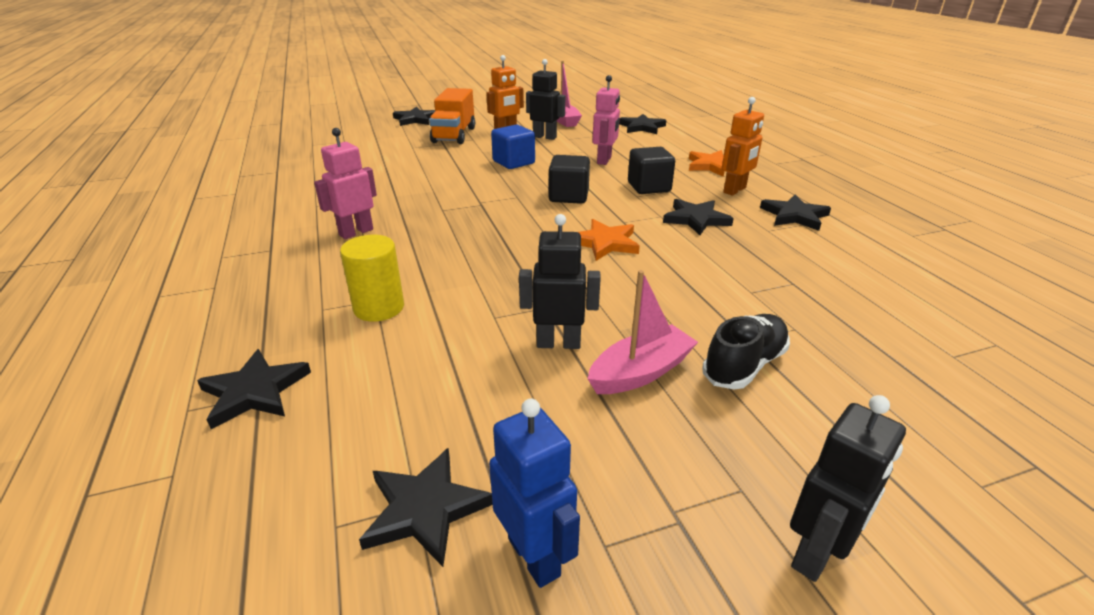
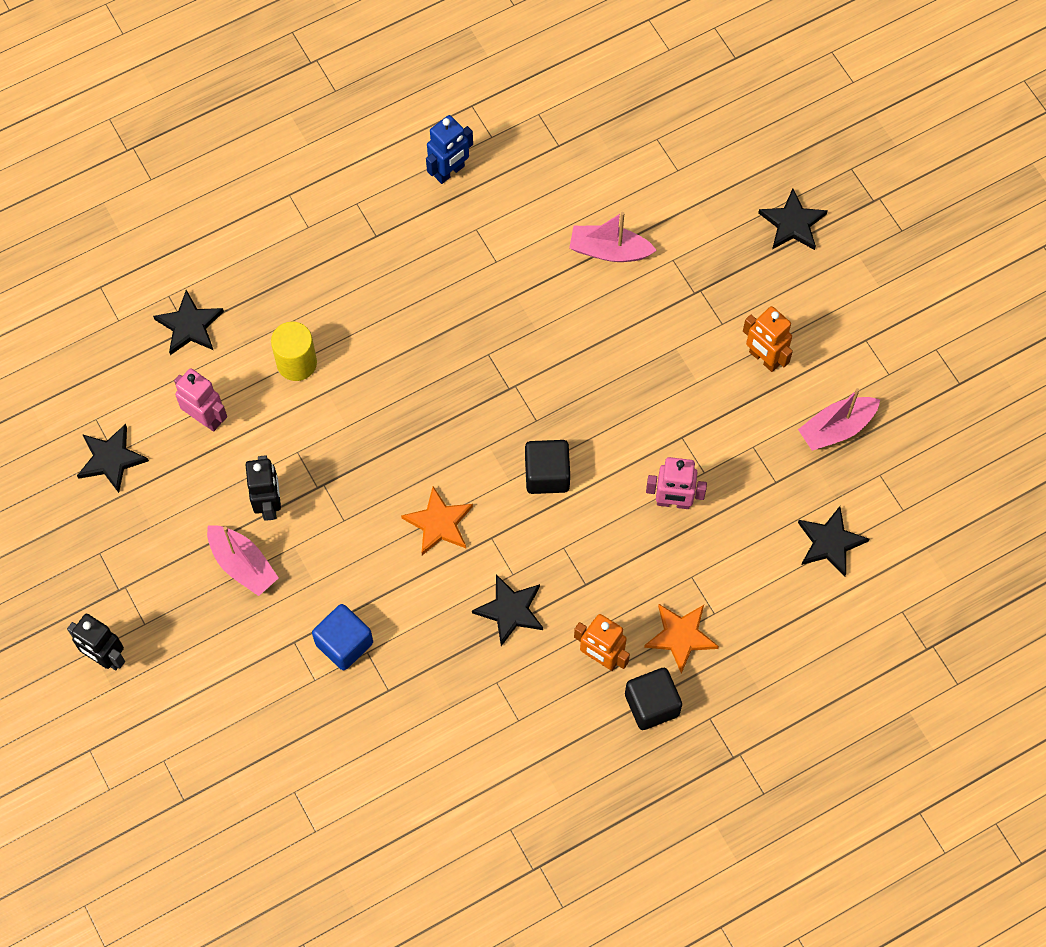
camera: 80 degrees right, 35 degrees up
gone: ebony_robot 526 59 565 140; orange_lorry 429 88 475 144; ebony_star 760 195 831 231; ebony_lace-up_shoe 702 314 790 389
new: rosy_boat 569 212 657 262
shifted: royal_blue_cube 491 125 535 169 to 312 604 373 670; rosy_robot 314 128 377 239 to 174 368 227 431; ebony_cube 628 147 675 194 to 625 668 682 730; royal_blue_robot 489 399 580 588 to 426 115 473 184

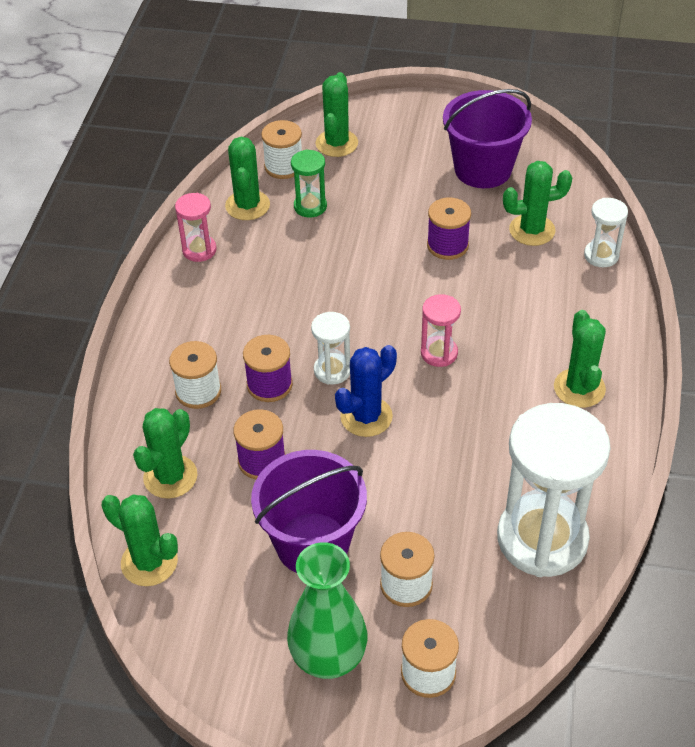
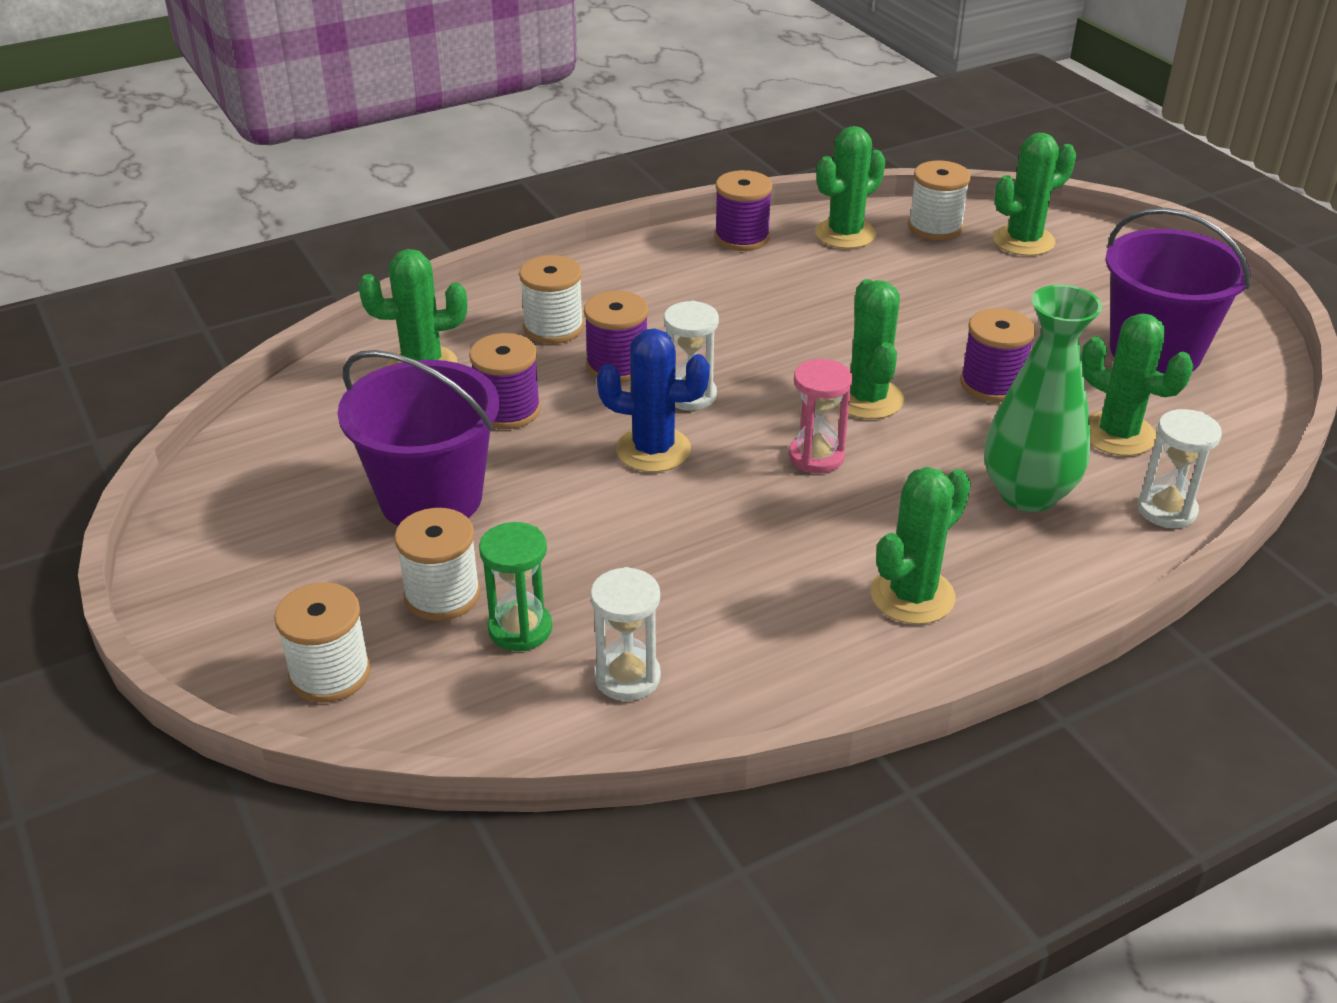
camera: 50 degrees right, 10 degrees down
shifted: leaf-green_sand_timer 291 150 327 218 to 479 522 552 651; leaf-green_prickly_plant 102 494 178 586 to 837 279 904 419; leaf-green_tall_vase 287 542 367 679 to 984 285 1102 512
swapped: rosy_sand_timer 175 193 217 262 to violet_reel_of_thread 715 170 772 251
scaled: pure_white_sand_timer 497 403 611 577 = 590 567 661 701 x0.46

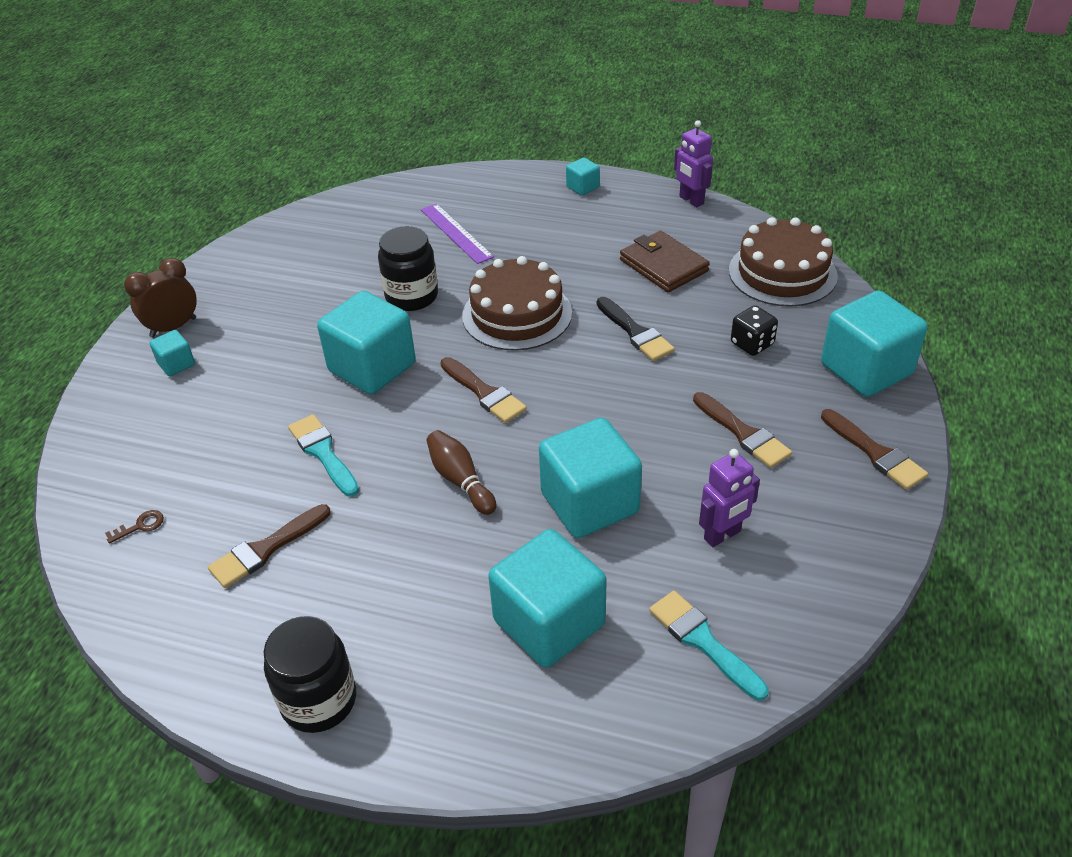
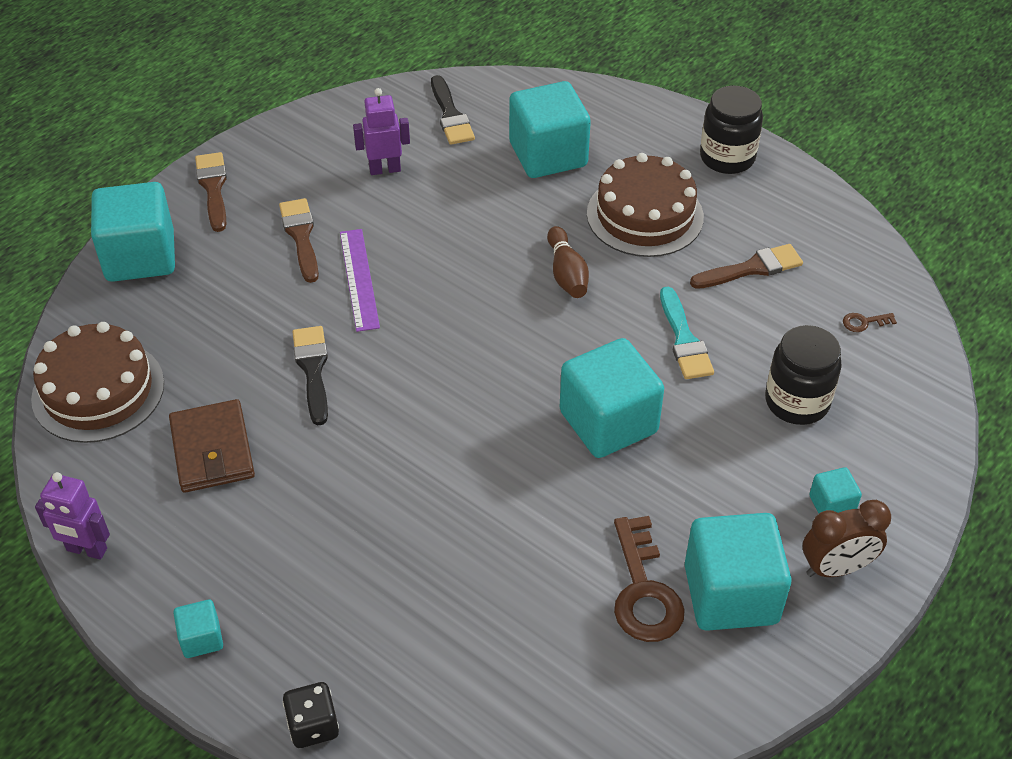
camera: 160 degrees left, 5 degrees up
gone: dark_brown_brush 440 357 527 423
new: dark_brown_door_key 614 516 685 642
shifted: violet_ruler 421 203 494 264 to 340 229 380 332; ebony_jar 378 226 438 311 to 765 325 842 425; dark_brown_layer_cake 462 256 572 351 to 587 153 704 257; ebony_dice 731 305 778 356 to 283 682 339 748; teal_cube 539 418 642 538 to 685 513 792 631
repainted: teal_brush 649 591 769 701 to ebony_brush 431 75 475 145
rotated: violet_robot 674 120 713 207 = 35 472 110 560 120 degrees clockwise

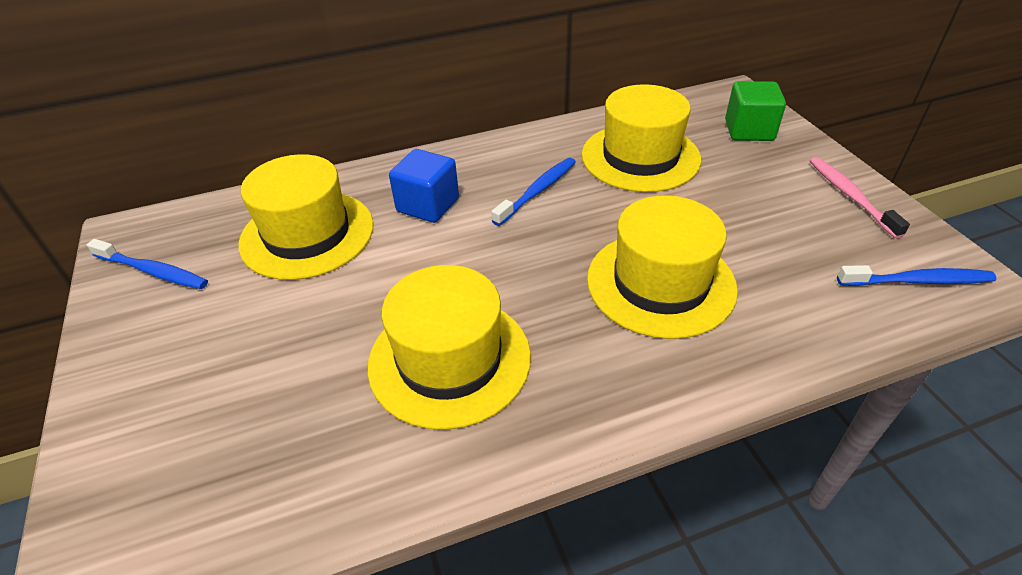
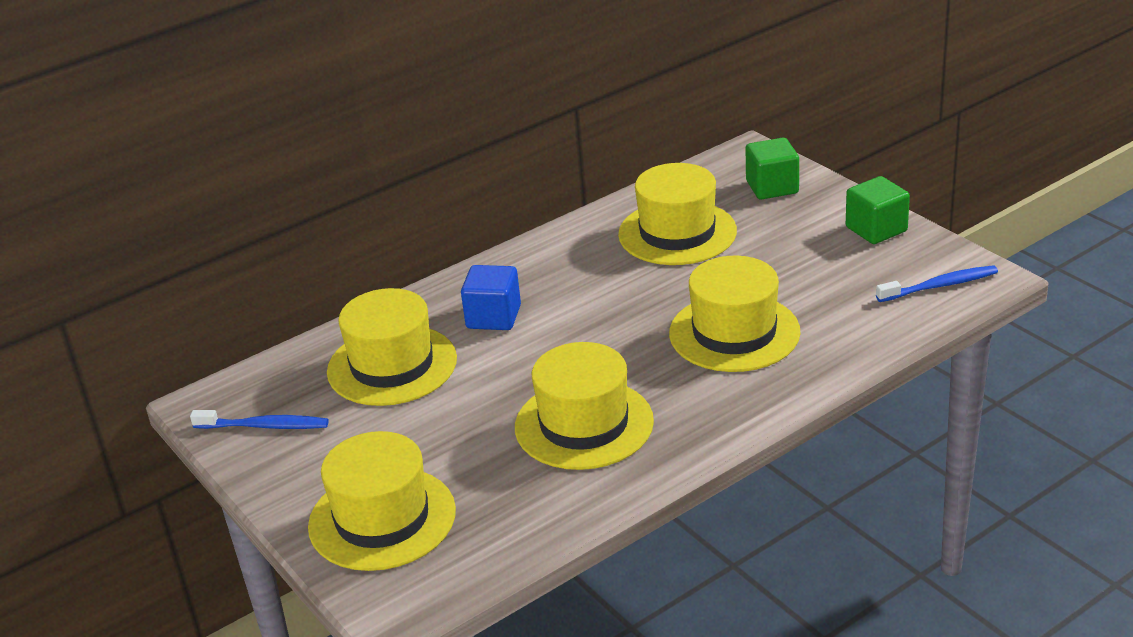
camera: 15 degrees left, 10 degrees down
gone: royal_blue_dental_brush 491 158 576 226
new: yellow_hat 308 431 456 571
swapped: rosy_dental_brush 810 157 910 239 to leaf-green_cube 846 176 910 244

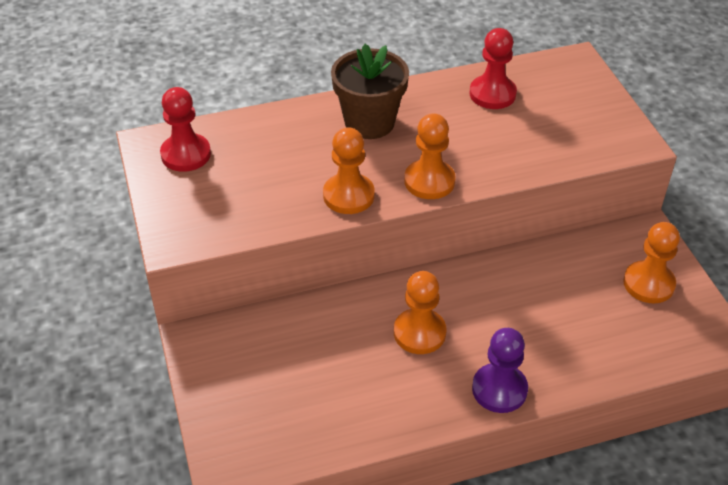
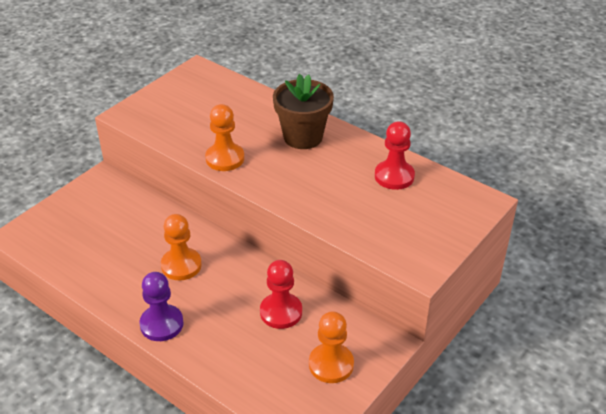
camera: 55 degrees right, 5 degrees down
gone: orange_chess_pawn 404 113 456 199
shifted: scarlet_chess_pawn 160 87 211 172 to 260 260 302 329

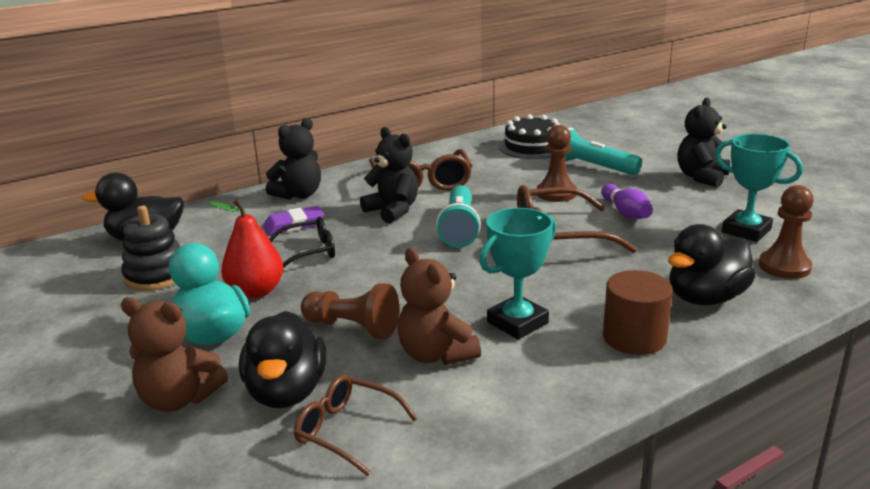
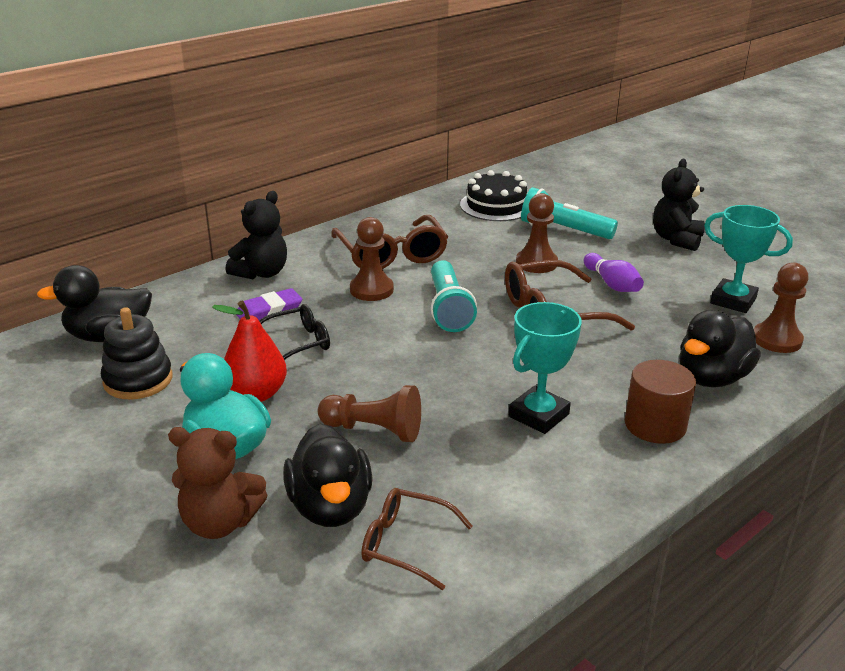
camera: 10 degrees left, 5 degrees up
gone: dark_brown_teddy_bear 397 248 481 365
swapped: ebony_teddy_bear 360 127 418 223 to dark_brown_chess_pawn 350 217 394 301

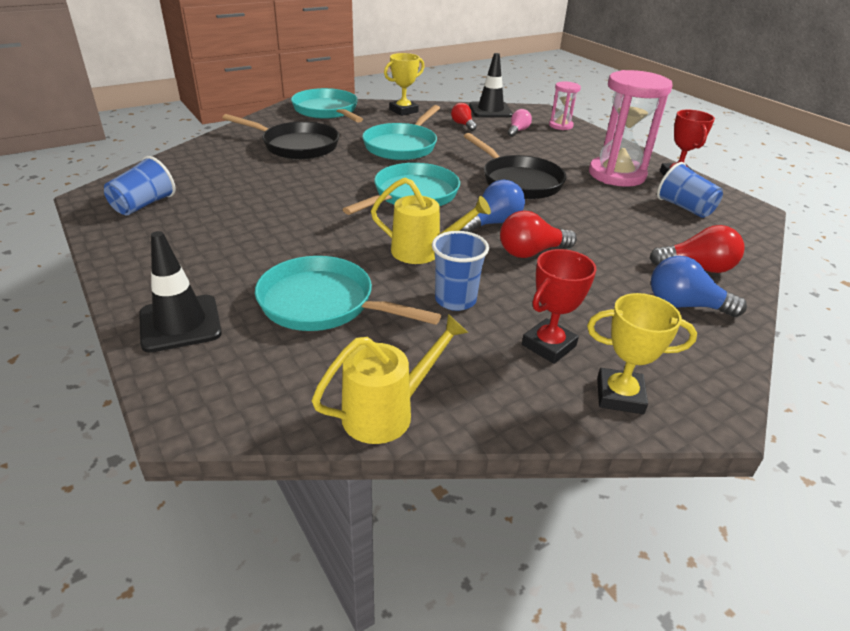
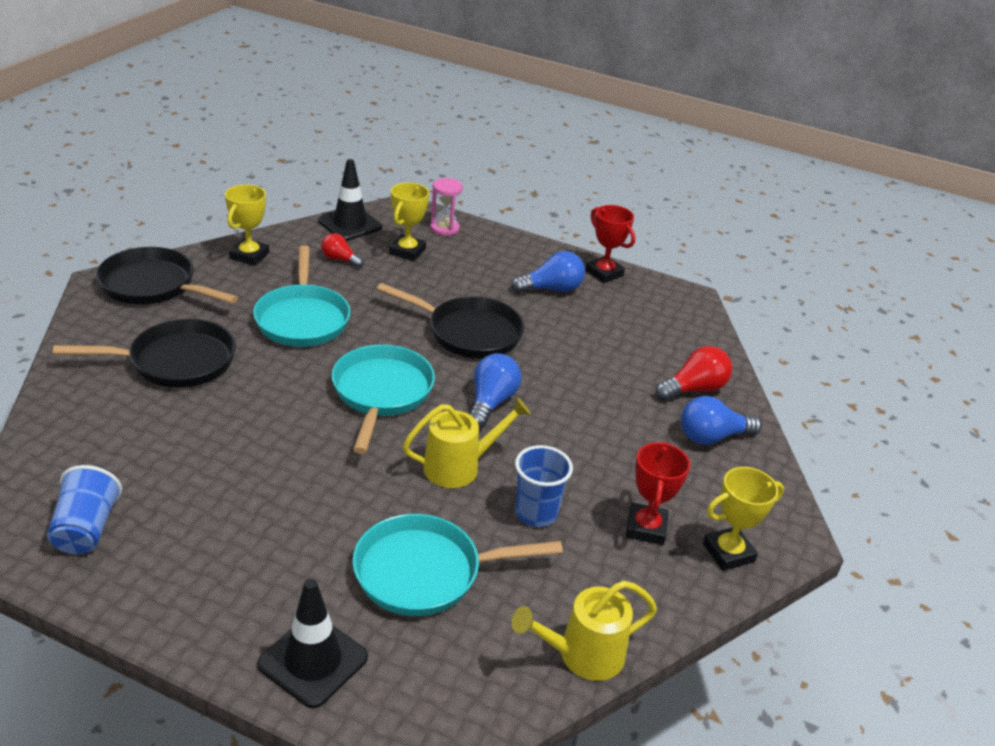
camera: 35 degrees left, 0 degrees up
gone: royal_blue_cup 657 162 723 218; scarlet_light_bulb 500 211 577 258
swapped: rosy_sand_timer 589 70 673 187 to royal_blue_light_bulb 511 251 585 293; rosy_light_bulb 508 109 532 137 to yellow_award_cup 389 183 429 261
repainted: teal_pan 291 88 363 123 to ebony_pan 96 247 238 305
rotated: yellow_watering_pot 312 314 468 444 = 511 580 657 681 135 degrees counterclockwise

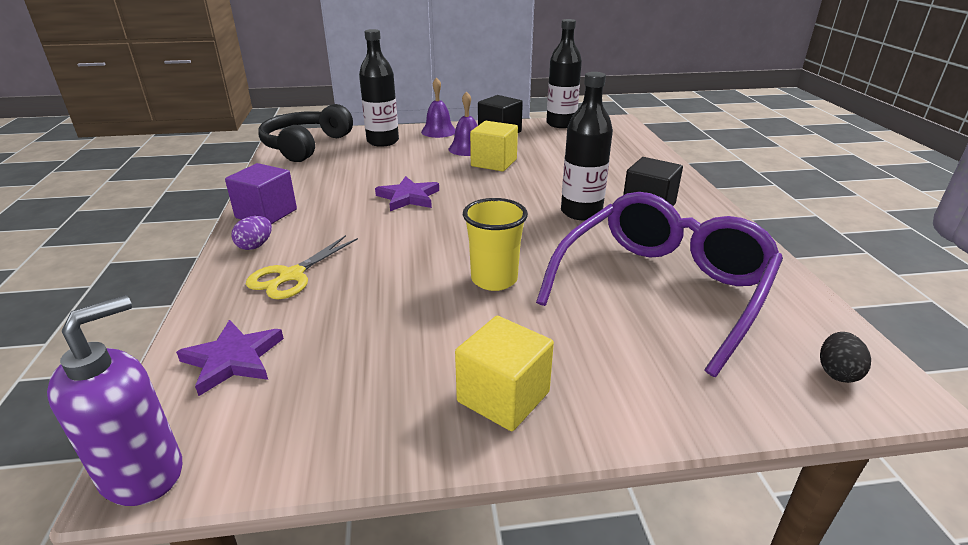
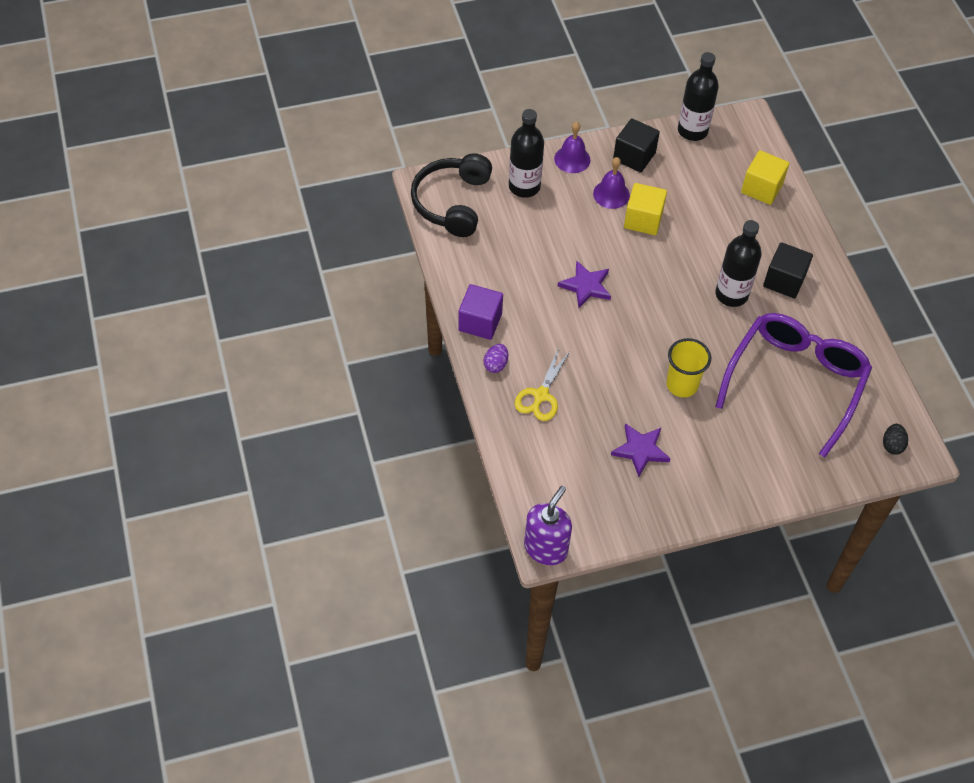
camera: 10 degrees left, 25 degrees up
shifted: yellow_cube 455 316 554 431 to 741 150 789 205; violet_star 176 320 284 396 to 611 423 671 477

